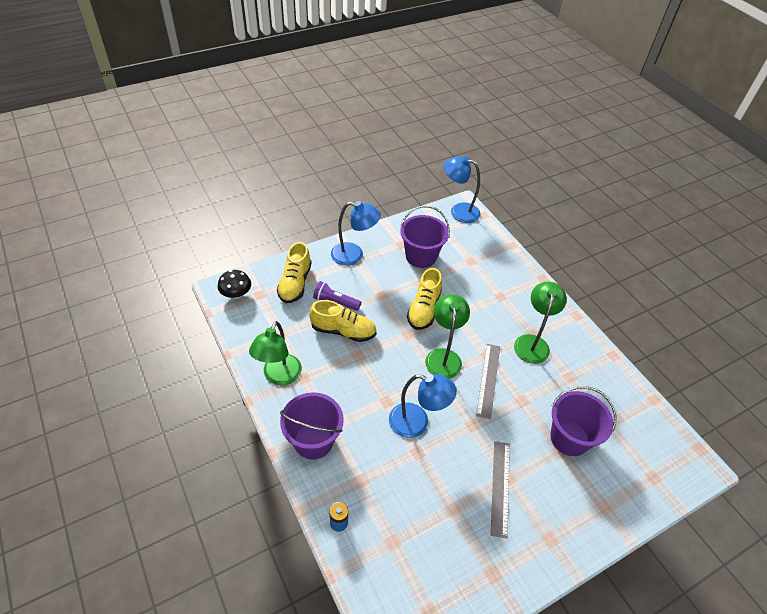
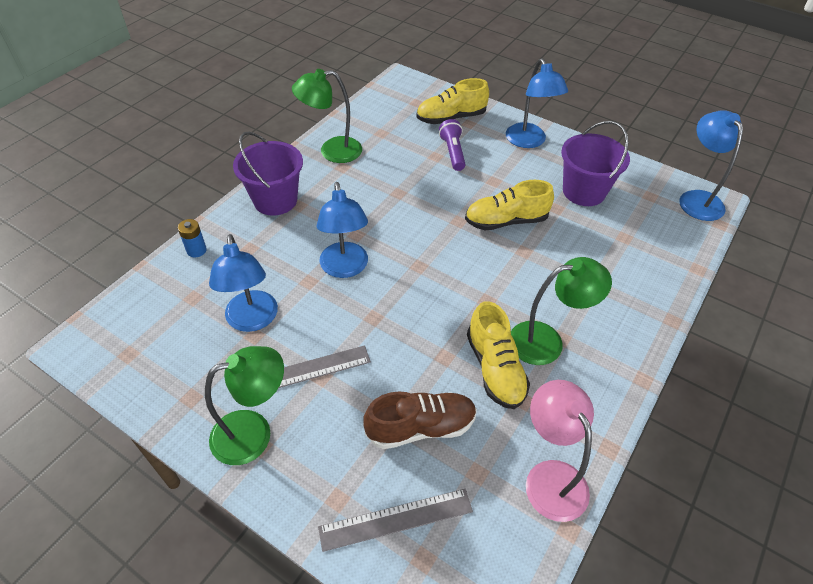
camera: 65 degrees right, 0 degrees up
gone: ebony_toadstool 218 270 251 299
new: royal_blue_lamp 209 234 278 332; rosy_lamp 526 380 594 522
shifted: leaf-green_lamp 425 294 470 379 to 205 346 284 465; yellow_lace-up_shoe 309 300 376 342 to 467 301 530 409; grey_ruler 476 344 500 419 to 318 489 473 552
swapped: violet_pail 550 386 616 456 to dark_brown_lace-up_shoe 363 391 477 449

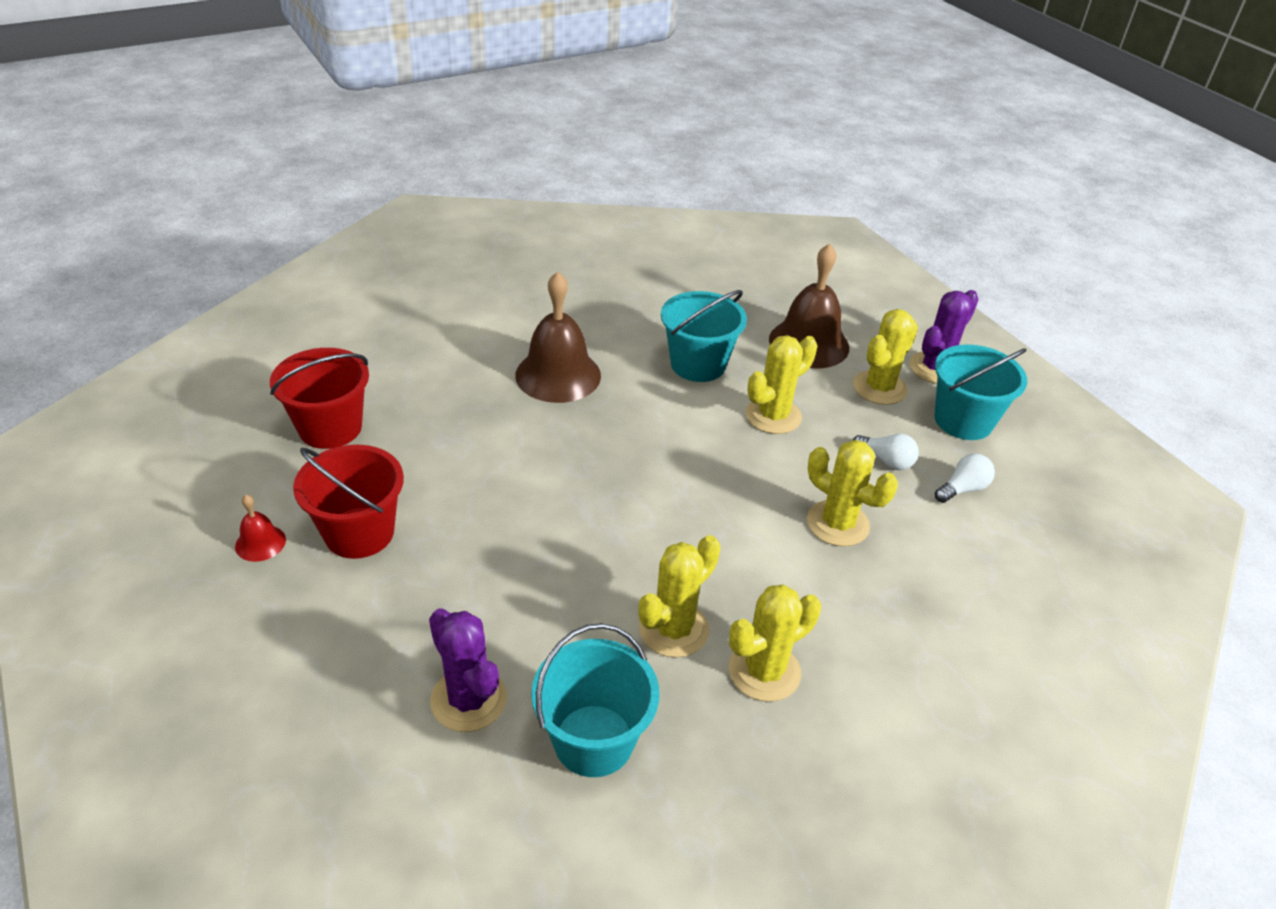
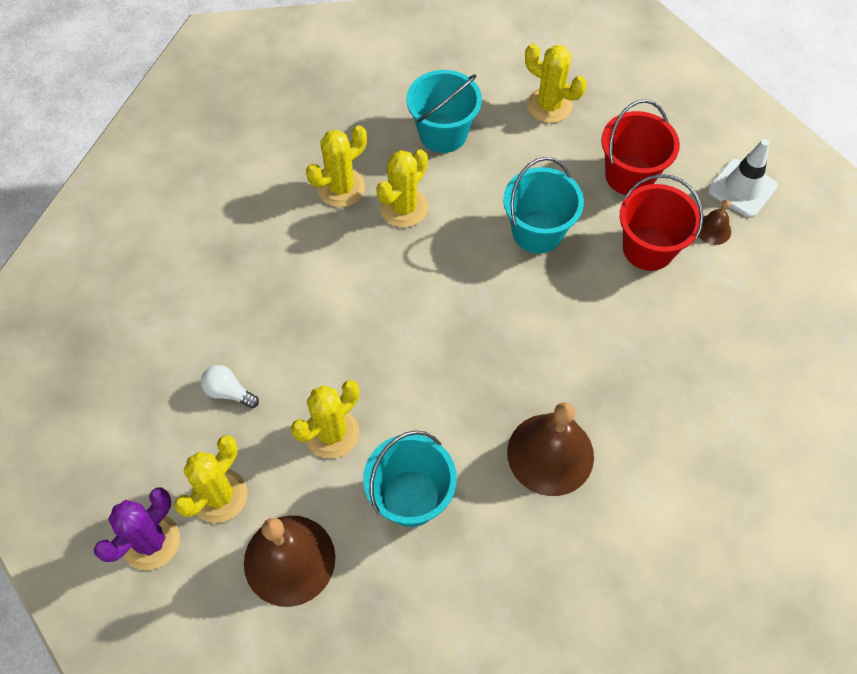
camera: 175 degrees right, 20 degrees up
gone: pure_white_light_bulb 935 453 995 503; violet_prickly_plant 429 609 507 732
new: pure_white_traffic_cone 708 139 778 218
shifted: teal_pail 934 344 1027 440 to 503 157 584 254; scarlet_pail 270 348 369 449 to 601 99 680 195; yellow_prickly_plant 807 440 898 547 to 525 44 587 123
repainted: scarlet_bell 235 495 286 562 to dark_brown_bell 699 200 731 245

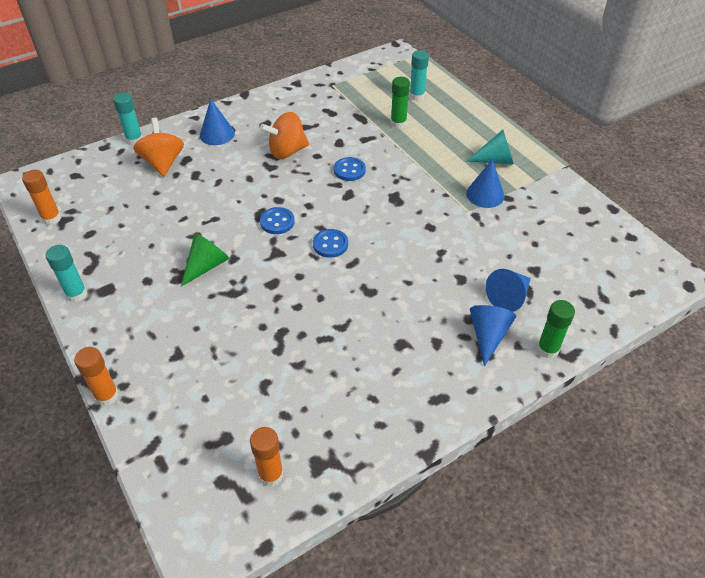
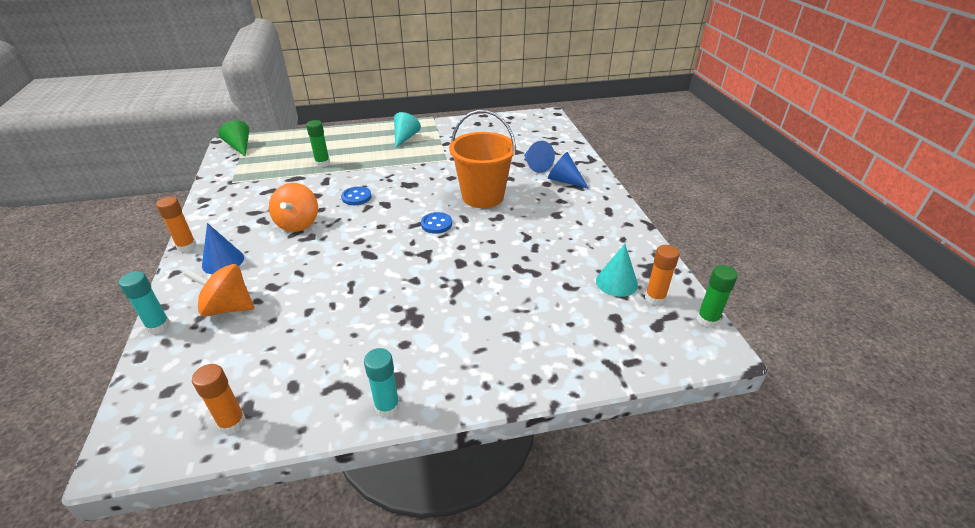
camera: 70 degrees left, 10 degrees down
gone: teal_stick_of_glue 409 50 429 101; royal_blue_cone 466 159 505 208; royal_blue_button 260 207 295 234
new: orange_pail 449 110 516 208; teal_cone 596 244 638 297
shifted: leaf-green_cone 181 233 229 287 to 218 120 249 157; leaf-green_stick_of_glue 537 300 575 359 to 697 265 738 328; orange_stick_of_glue 74 347 119 406 to 156 197 197 252

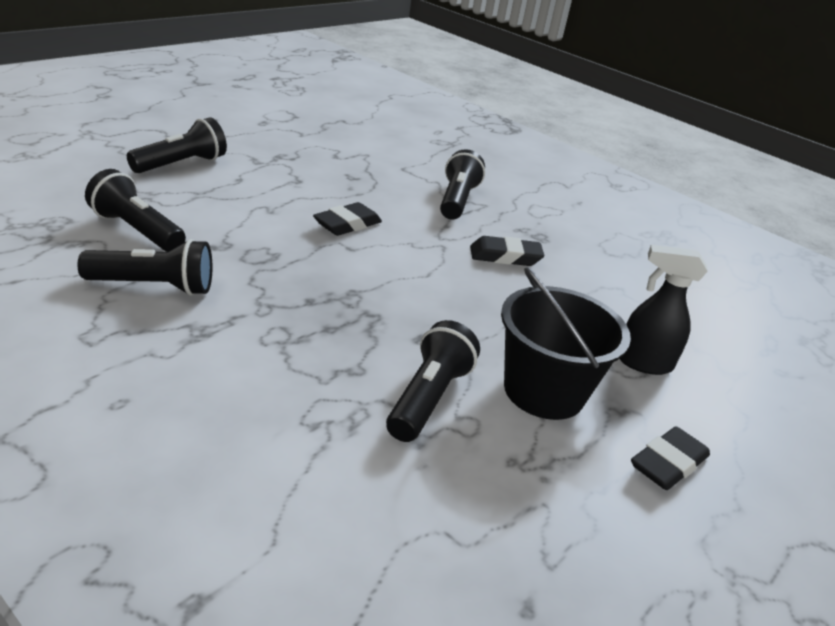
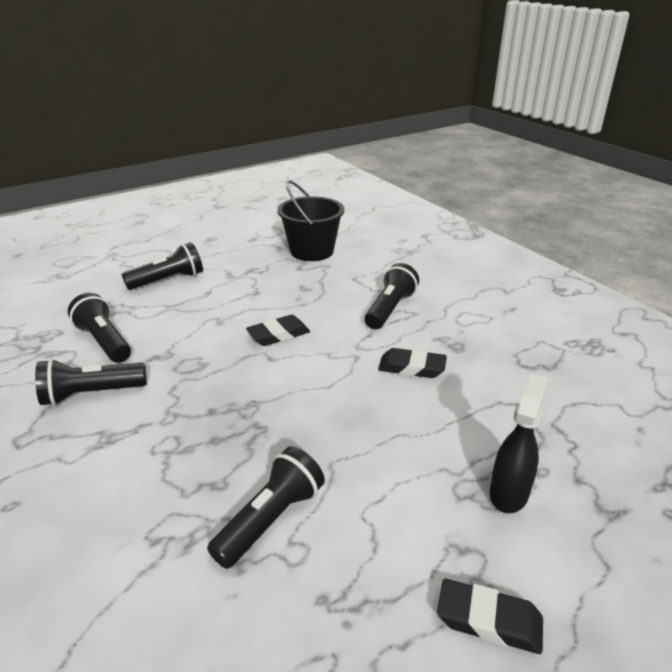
camera: 20 degrees right, 0 degrees up
shifted: ebony_pail 501 267 631 420 to 277 180 344 261
rotated: ebony_pocket_torch 77 239 212 296 = 35 359 147 406 150 degrees clockwise; ebony_spray_bottle 620 245 708 375 = 490 373 548 513 90 degrees clockwise; ebony_eraser 631 426 710 490 = 437 579 543 654 45 degrees clockwise

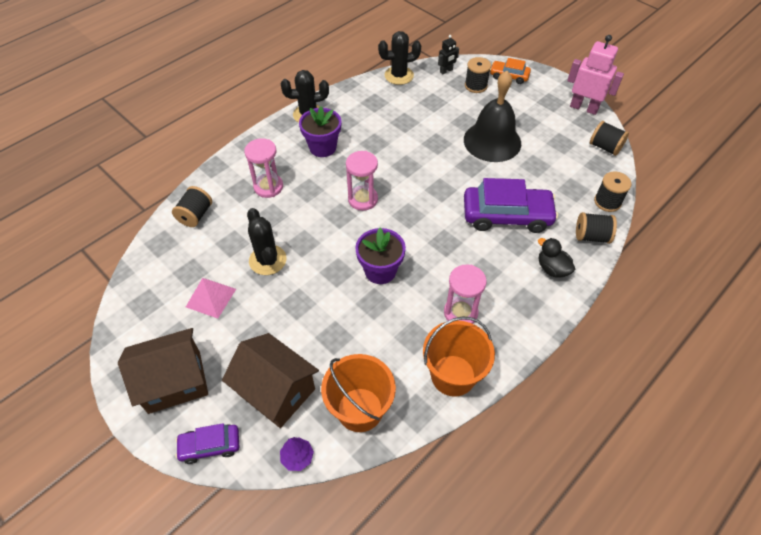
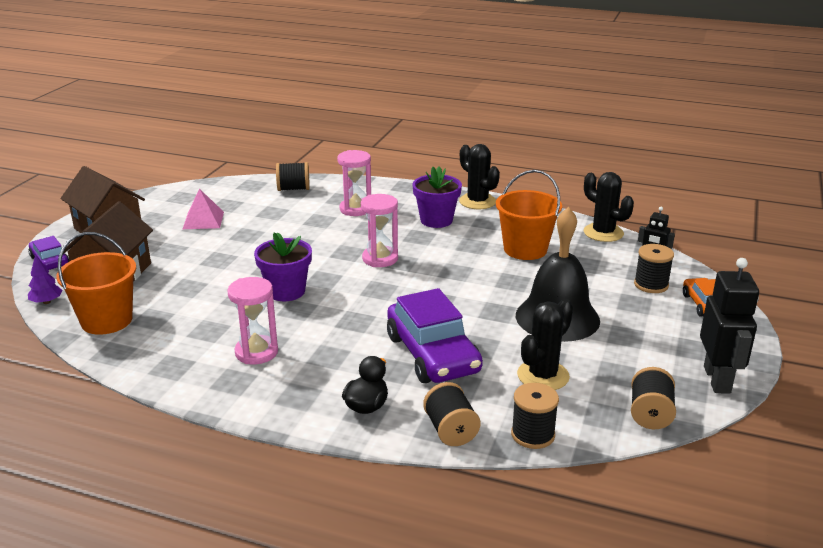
camera: 65 degrees right, 25 degrees down
shifted: ebony_prickly_plant 247 208 287 275 to 517 299 573 390; orange_pail 423 317 495 397 to 496 170 562 260
repainted: rosy_robot 567 35 624 115 to ebony_robot 700 258 759 394

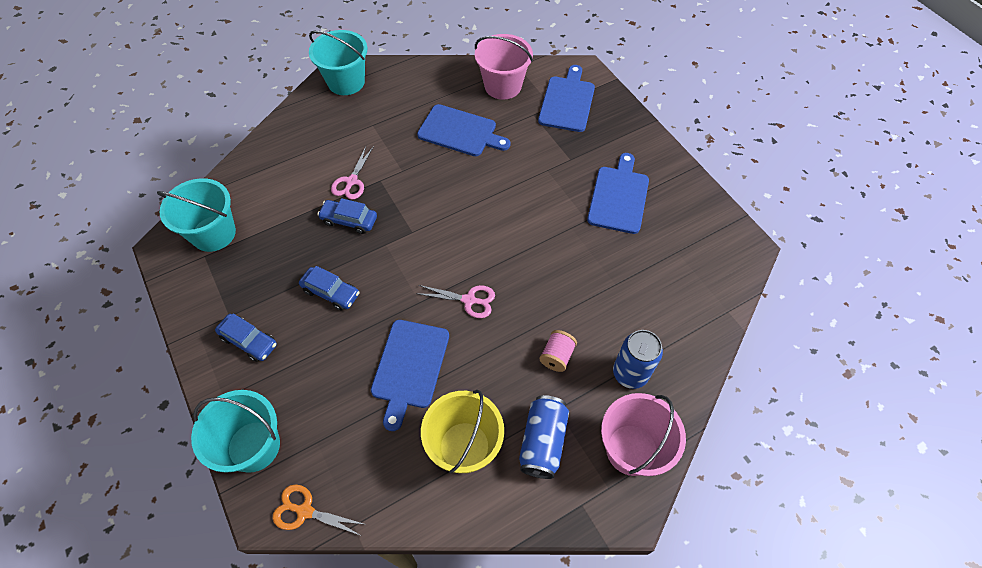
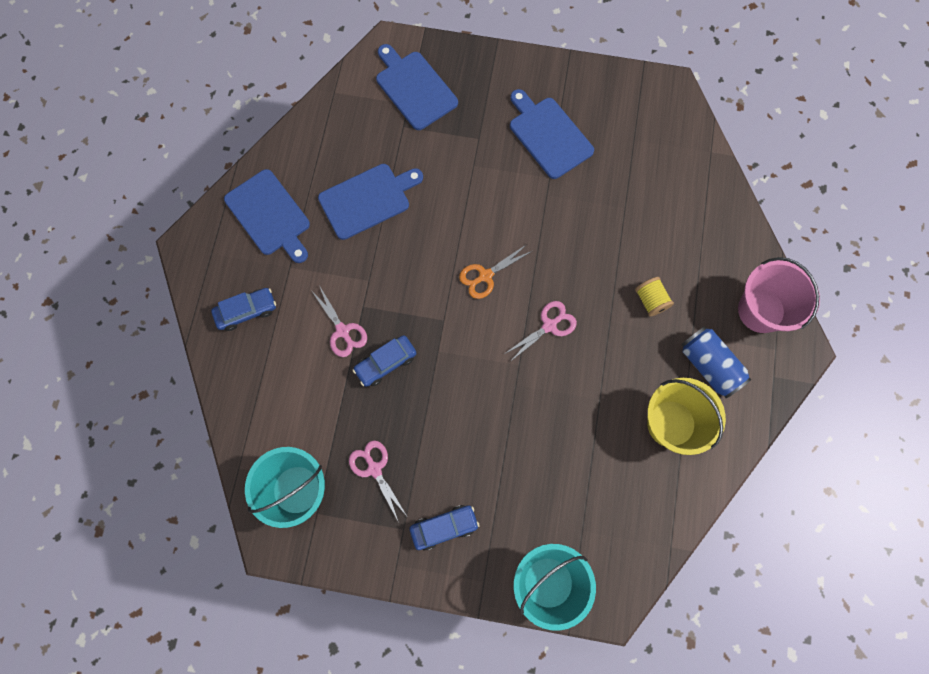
camera: 50 degrees left, 15 degrees up
gone: teal_pail 309 30 367 95; rosy_pail 475 34 533 100; royal_blue_can 613 330 663 389
new: rosy_pair_of_scissors 349 440 407 521
shifted: royal_blue_toy_car 299 266 360 311 to 211 288 276 331; royal_blue_chopping_board 371 320 449 431 to 224 169 310 263; orange_pair_of_scissors 272 485 367 535 to 459 244 532 299
repainted: rosy_reel_of_thread 539 330 577 372 to yellow_reel_of_thread 635 277 674 316

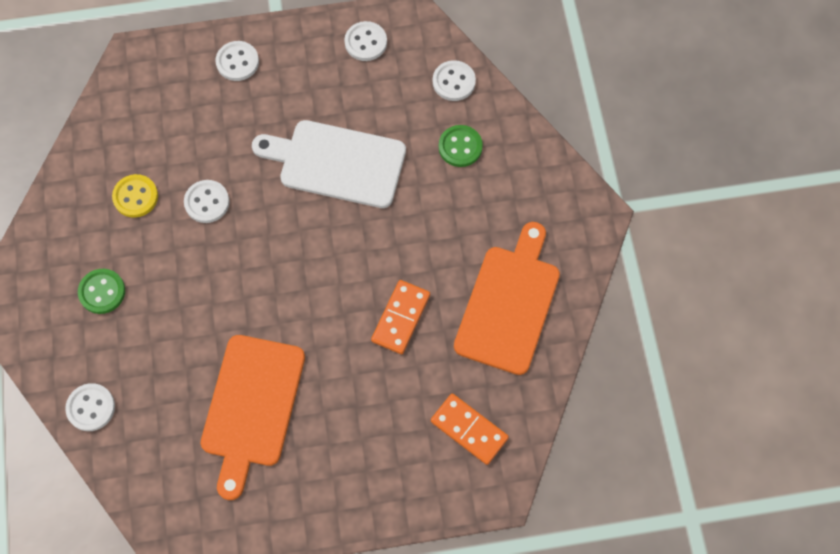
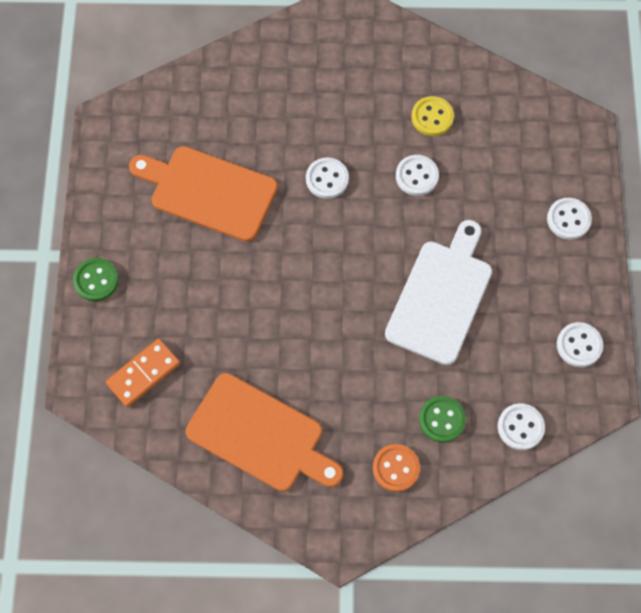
camera: 100 degrees right, 0 degrees up
gone: orange_domino_piece 371 280 430 354
new: orange_button 373 444 420 492
shifted: leaf-green_button 78 269 125 314 to 73 258 119 301; pure_white_button 65 383 115 431 to 306 157 349 199

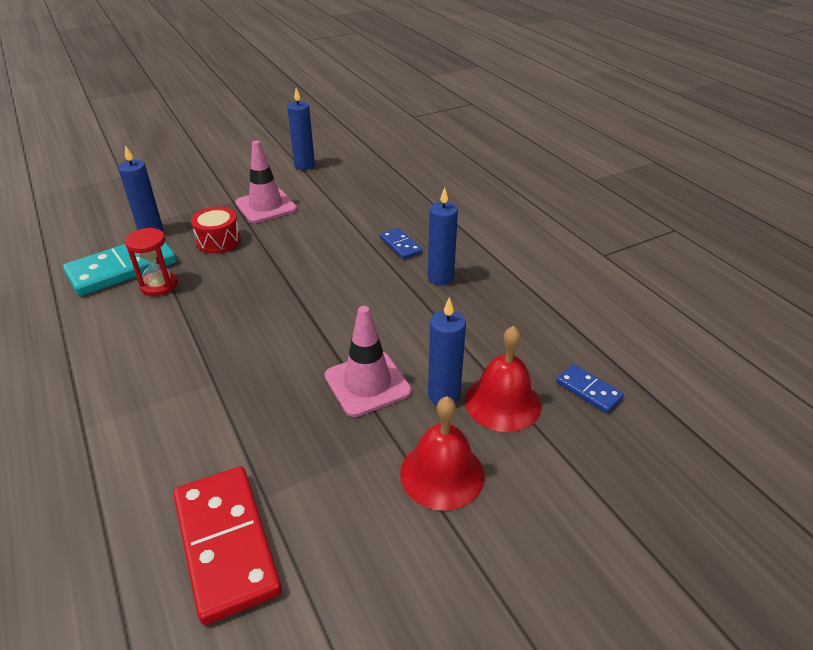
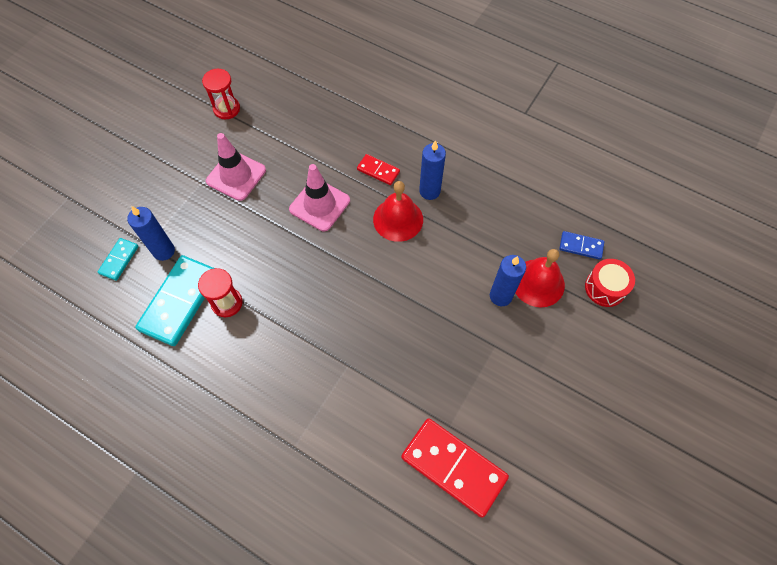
camera: 30 degrees left, 25 degrees up
new: teal_domino_piece 98 238 139 281
shifted: scarlet_snare_drum 191 207 241 254 to 585 259 635 307; rosy_traffic_cone 324 306 412 417 to 289 164 350 232; scarlet_bell 400 396 485 511 to 373 181 423 242
swapped: royal_blue_wax_candle 287 88 315 170 to scarlet_sand_timer 202 69 240 119
repainted: royal_blue_domino_piece 380 228 423 259 to scarlet_domino_piece 357 154 400 185

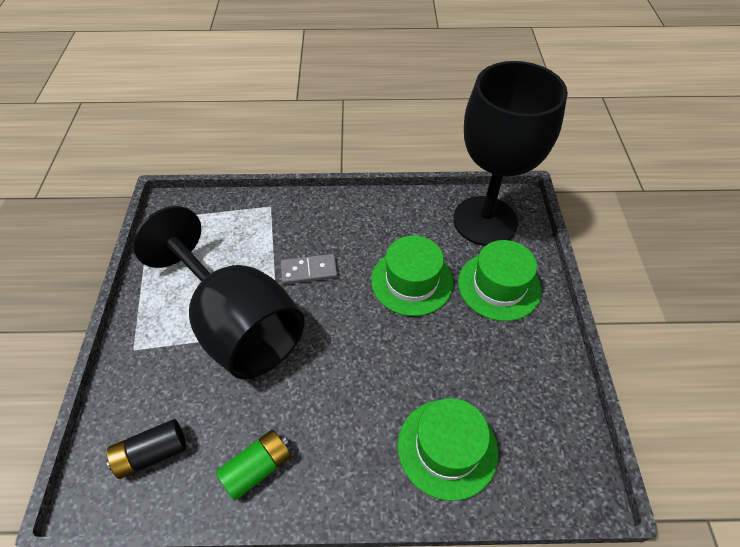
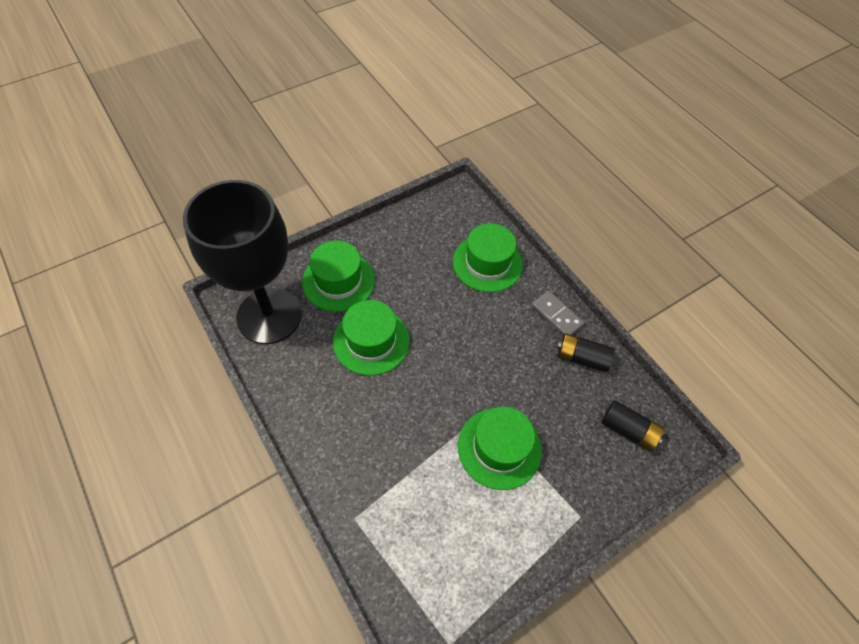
camera: 125 degrees left, 5 degrees up
shifted: grey_domino_piece 281 254 338 284 to 532 291 584 336
swapped: ebony_chalice 133 206 305 379 to leaf-green_hat 458 407 542 490
repainted: leaf-green_AA_battery 216 429 291 501 to ebony_AA_battery 556 333 615 372

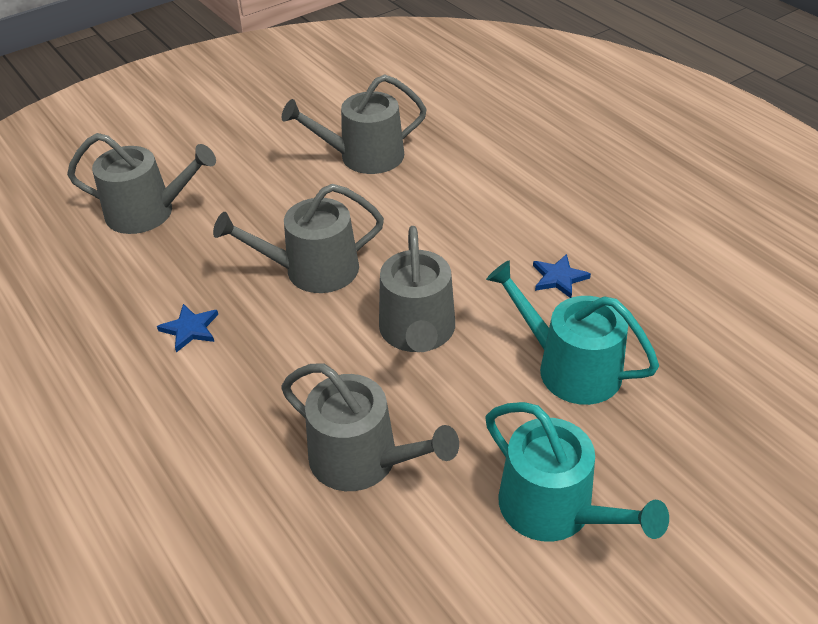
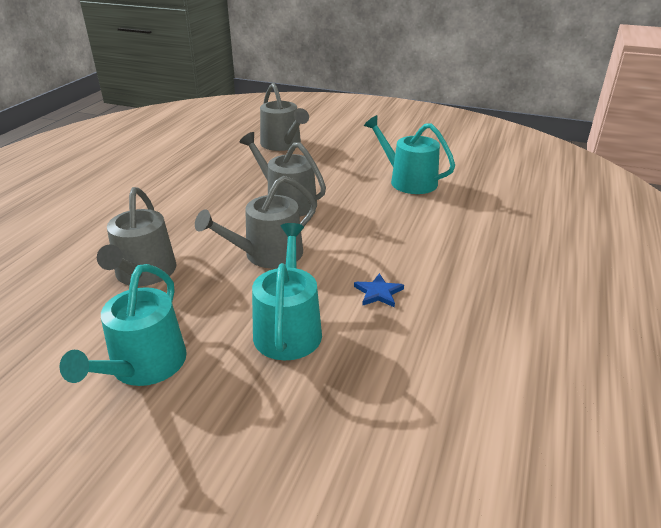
camera: 55 degrees right, 10 degrees down
gone: royal_blue_star 157 304 218 353
repainted: grey_watering_pot 282 74 427 174 to teal_watering_pot 364 115 455 194

